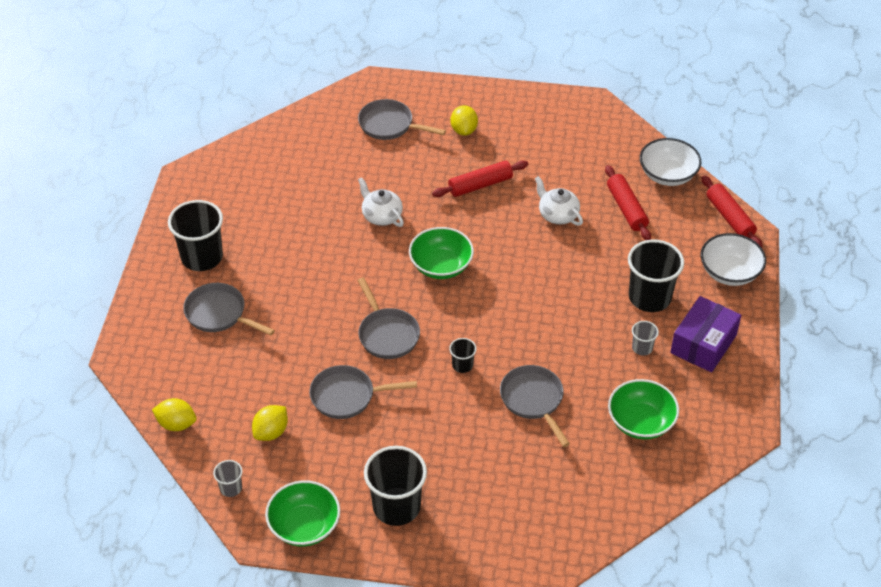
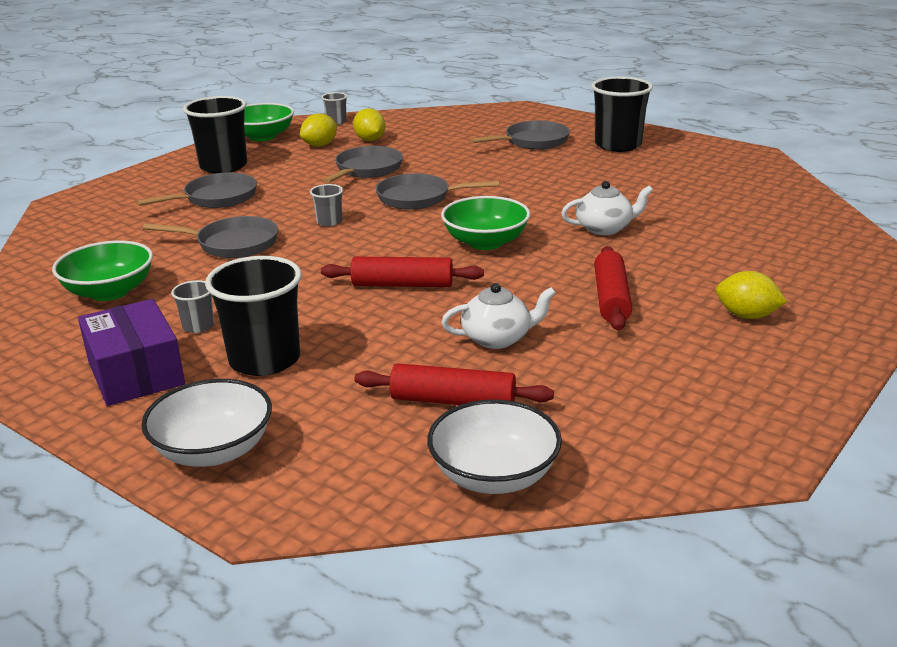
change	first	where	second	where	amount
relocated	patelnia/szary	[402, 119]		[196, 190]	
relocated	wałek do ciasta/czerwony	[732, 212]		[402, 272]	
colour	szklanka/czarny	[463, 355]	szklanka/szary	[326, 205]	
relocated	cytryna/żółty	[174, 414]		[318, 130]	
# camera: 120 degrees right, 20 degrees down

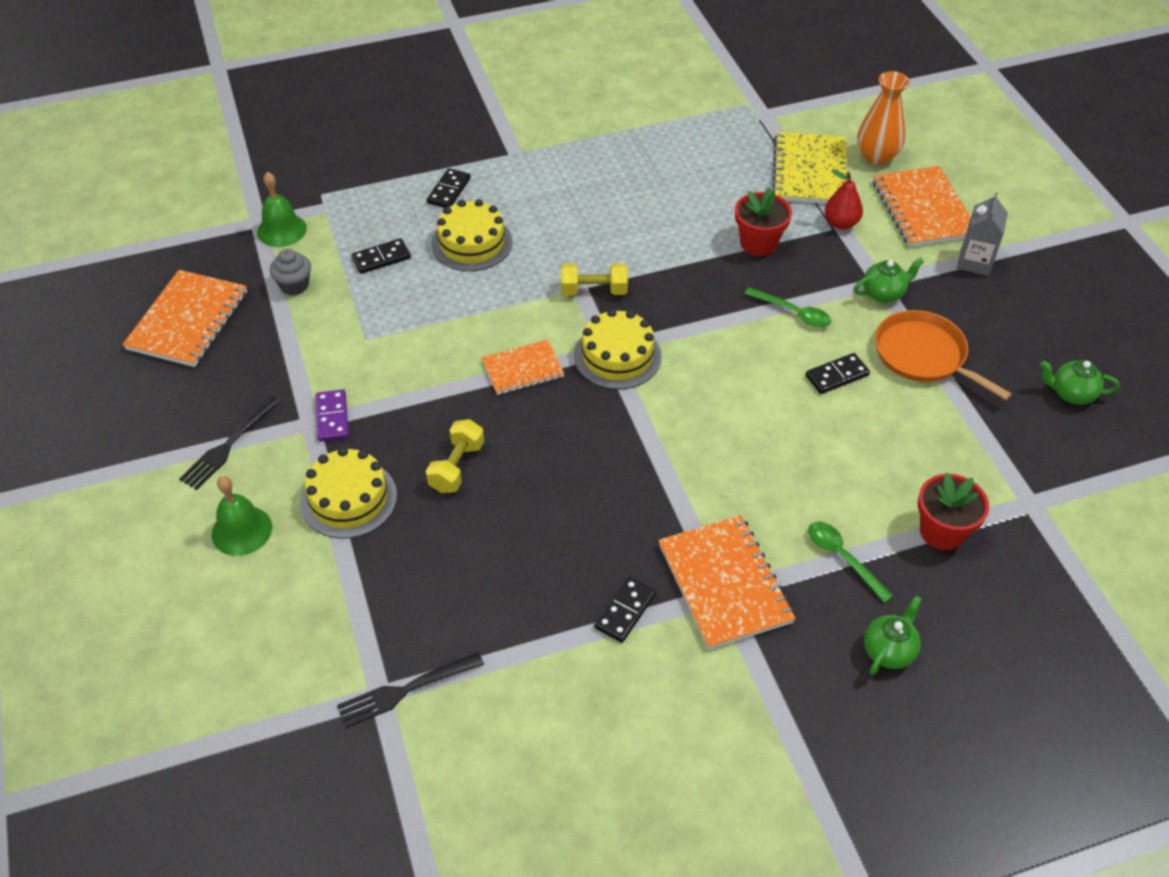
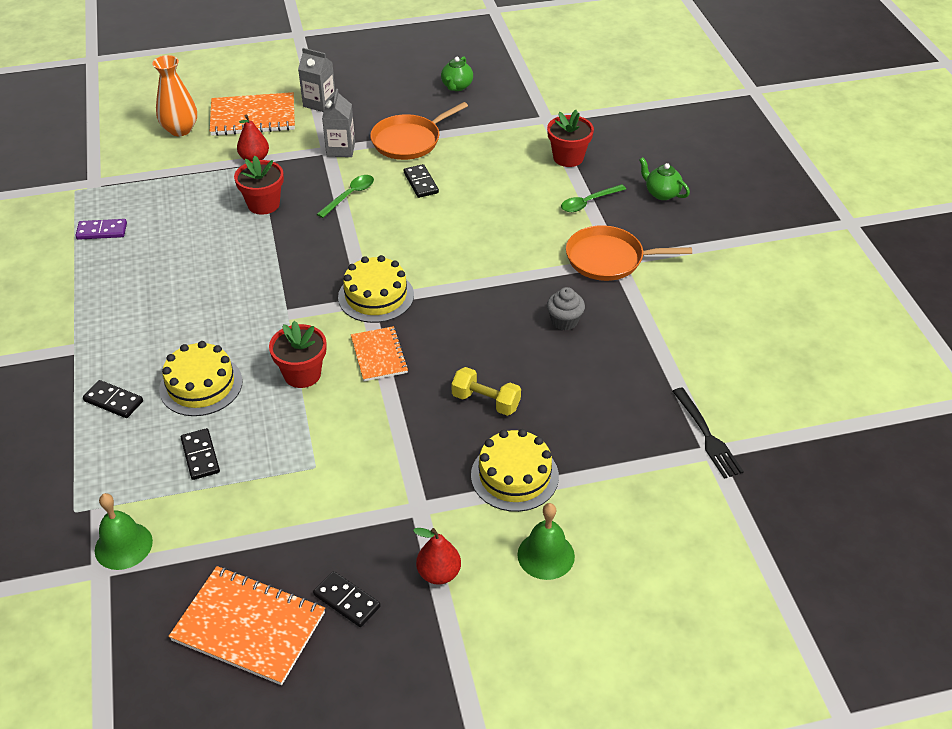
change	first	where	second	where	amount
missing	zeszyt/żółty	[809, 168]			
relocated	muffinka/szary	[290, 272]		[566, 308]	
exchanged	imbryk/zielony	[889, 280]	karton mleka/szary	[338, 123]	
missing	hantel/żółty	[594, 279]			
relocated	kostka domina/fioletowy	[332, 415]		[101, 229]	
exchanged	widelec/czarny	[229, 442]	gruszka/czerwony	[437, 556]	
exchanged	zeszyt/pomarańczowy	[727, 582]	patelnia/pomarańczowy	[629, 253]	
relocated	kostka domina/czarny	[625, 609]		[347, 599]	
appeared			doniczka/czerwony	[298, 354]	
# camera: 85 degrees left, 5 degrees down

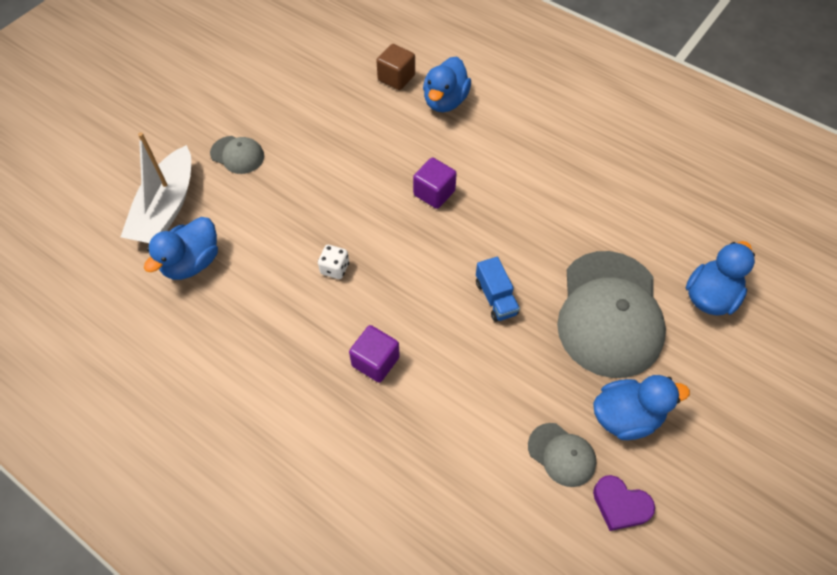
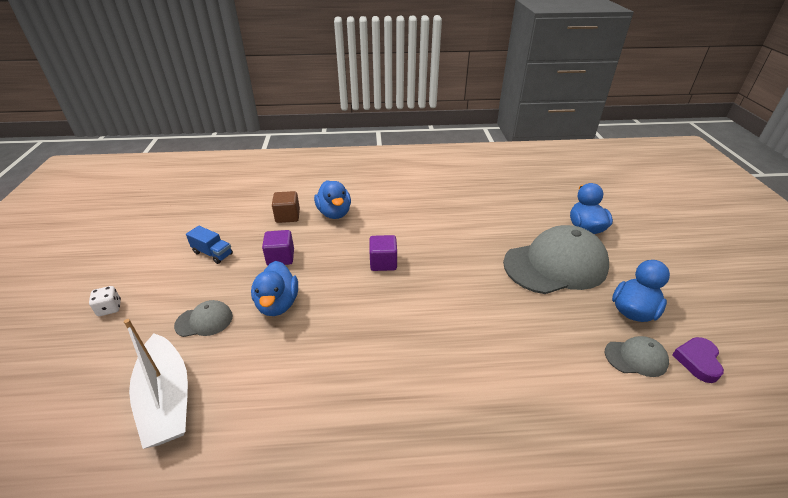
change	first	where	second	where	amount
relocated	kaczka/niebieski	[181, 248]		[274, 288]	
relocated	kostka do gry/biały	[333, 262]		[105, 301]	
spun	czapka/szary	[611, 314]		[556, 259]	75 degrees counterclockwise
relocated	ciężarówka/niebieski	[498, 289]		[209, 245]	
relocated	sześcian/fioletowy	[374, 354]		[278, 248]	
spun	serce/fioletowy	[624, 503]		[698, 360]	120 degrees clockwise
# camera: 40 degrees left, 20 degrees down

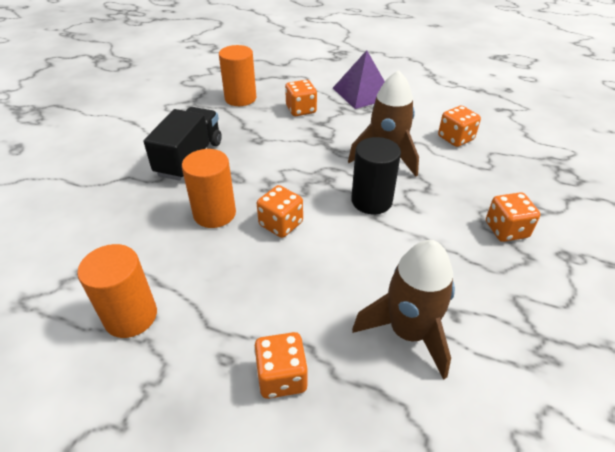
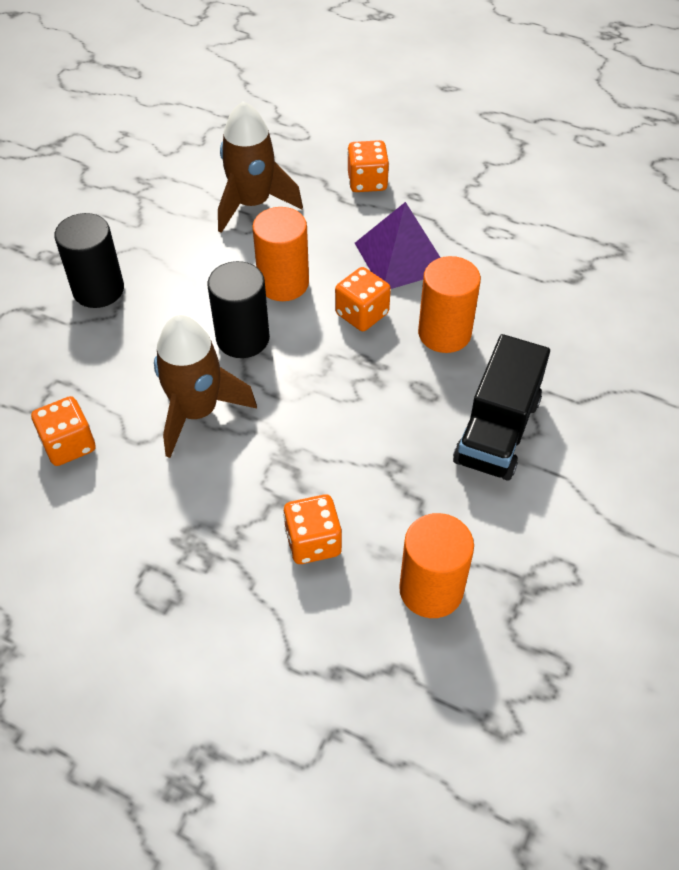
change	first	where	second	where	amount
relocated	piramida/fioletowy	[359, 79]		[398, 245]	
exchanged	kostka do gry/pomarańczowy	[513, 217]	walec/czarny	[89, 260]	
relocated	walec/pomarańczowy	[117, 291]		[280, 254]	
# camera: 175 degrees left, 10 degrees up

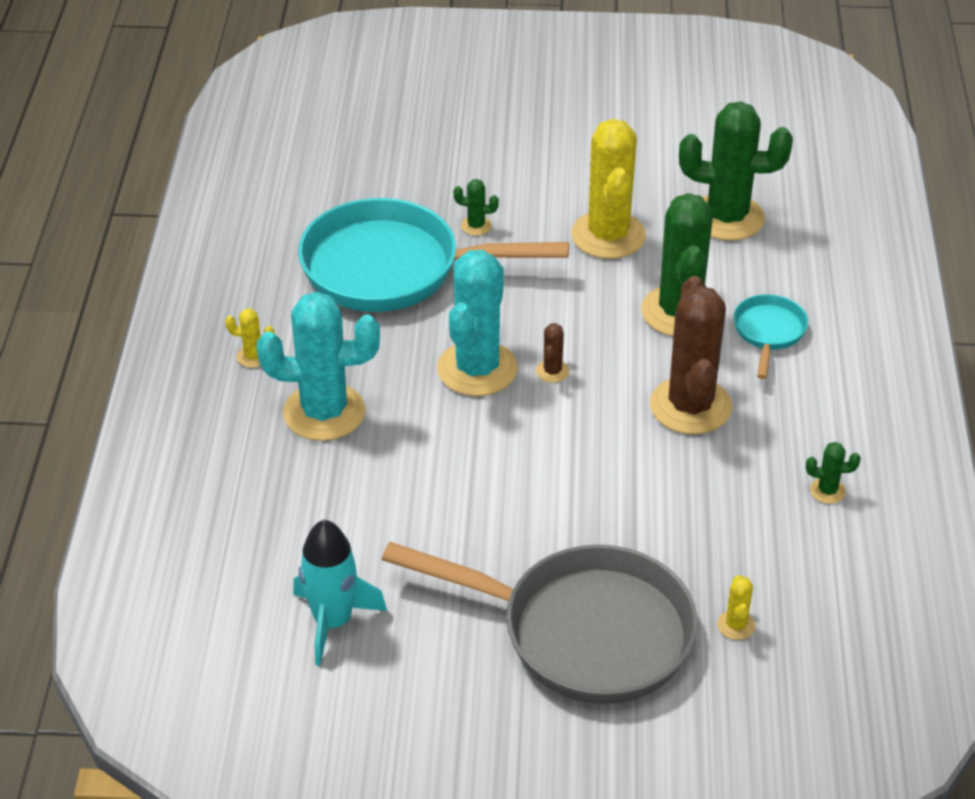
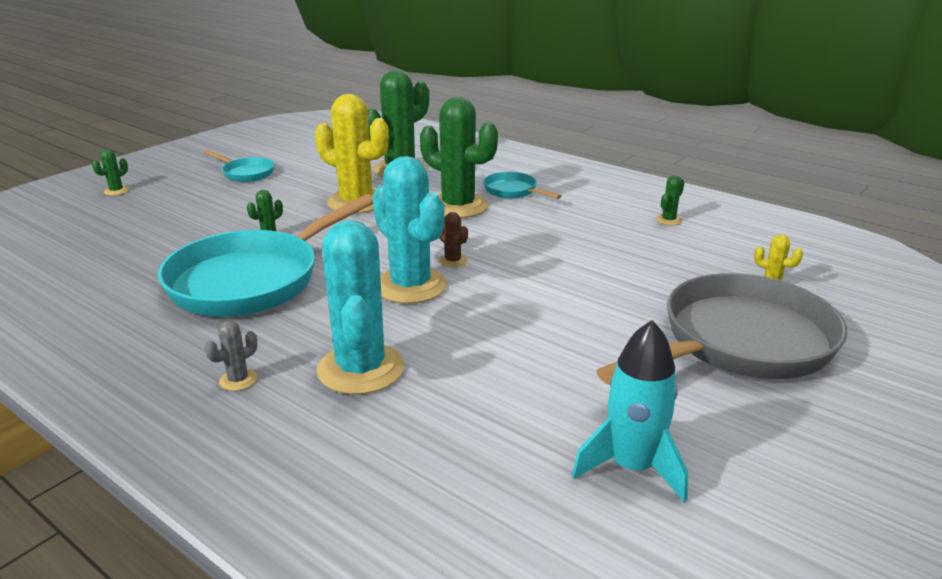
change	first	where	second	where	amount
missing	kaktus/brązowy	[691, 355]			
spun	kaktus/turkusowy	[318, 366]		[360, 307]	45 degrees counterclockwise
colour	kaktus/żółty	[250, 338]	kaktus/szary	[231, 356]	
appeared			kaktus/zielony	[110, 172]	
appeared			patelnia/turkusowy	[239, 166]	
# camera: 55 degrees left, 15 degrees down

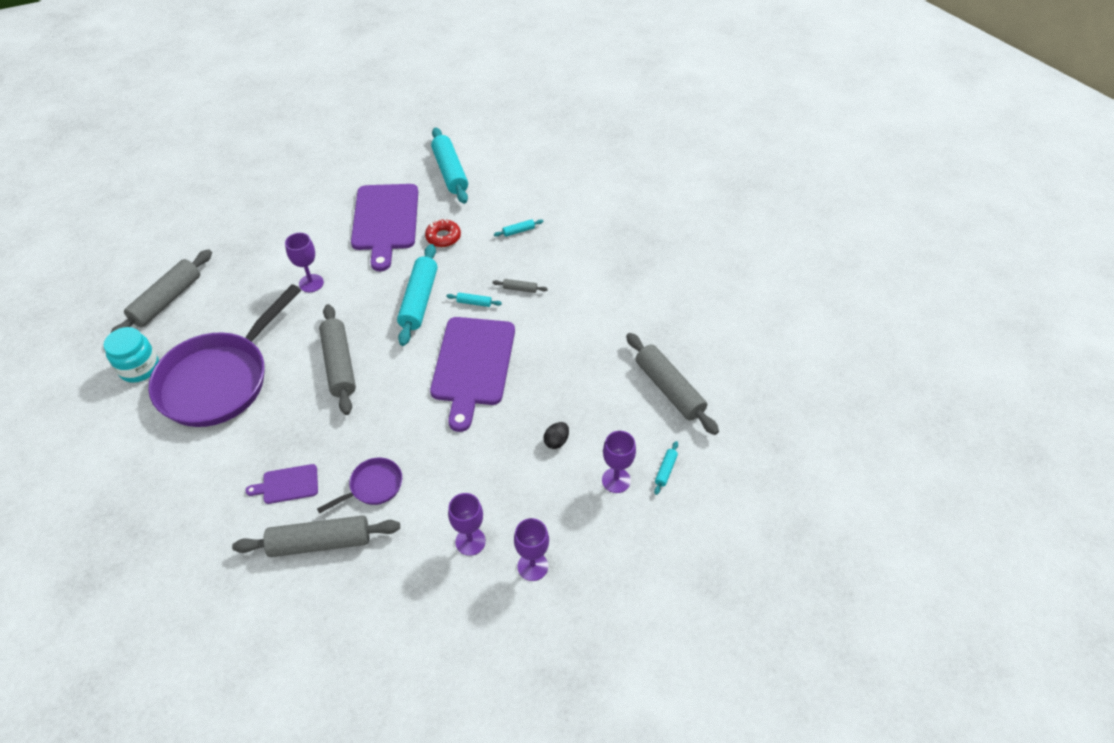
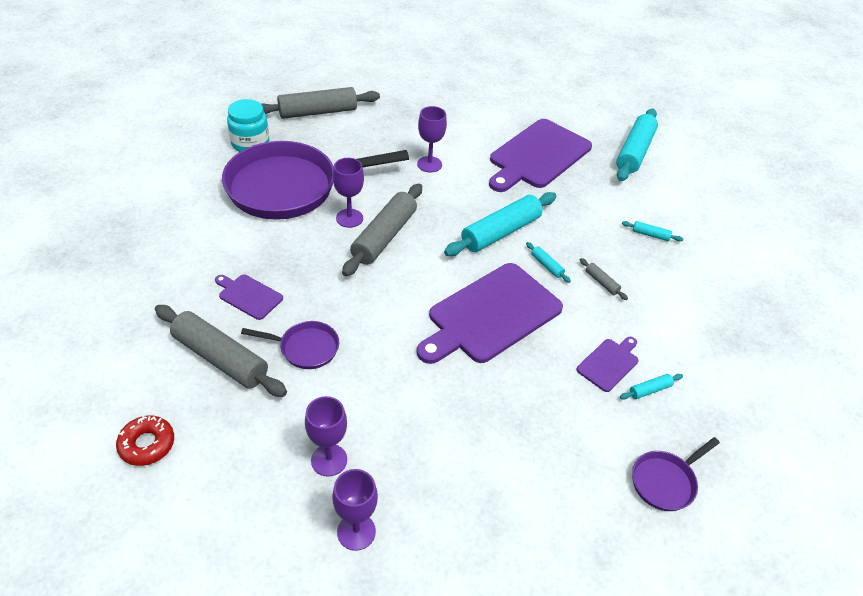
change	first	where	second	where	amount
relocated	donut/czerwony	[443, 233]		[145, 440]	
exchanged	wałek do ciasta/szary	[672, 384]	patelnia/fioletowy	[676, 474]	
missing	jajko/czarny	[556, 435]			
relocated	kielich/fioletowy	[619, 462]		[348, 193]	
relocated	wałek do ciasta/turkusowy	[666, 468]		[651, 387]	
appeared			deska do krojenia/fioletowy	[608, 364]	
# camera: 40 degrees right, 5 degrees down

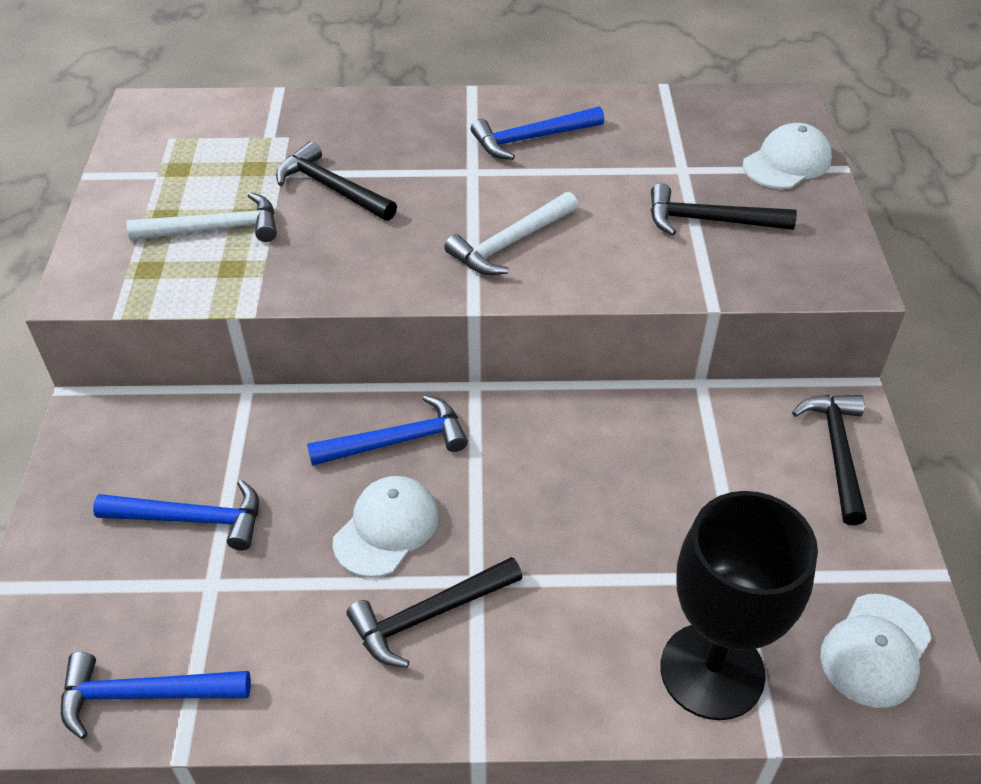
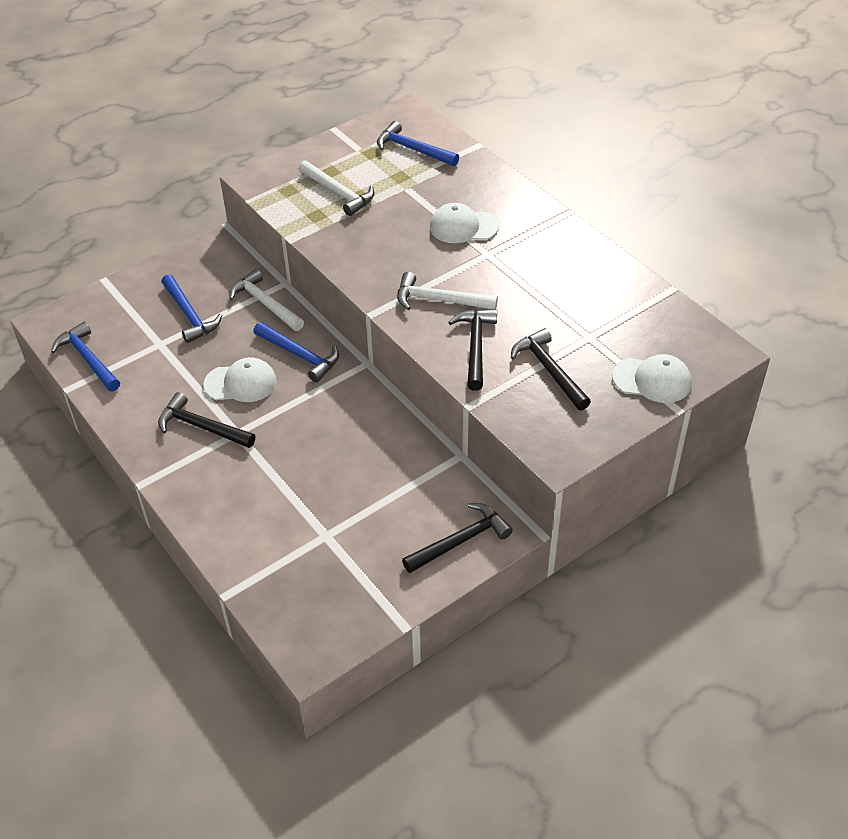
change	first	where	second	where	amount
relocated	młotek/niebieski	[537, 133]		[418, 143]	
relocated	młotek/czarny	[336, 181]		[473, 350]	
missing	kielich/czarny	[739, 605]			
relocated	czapka/biały	[876, 651]		[464, 223]	
appeared			młotek/biały	[266, 300]	
# camera: 55 degrees right, 0 degrees up

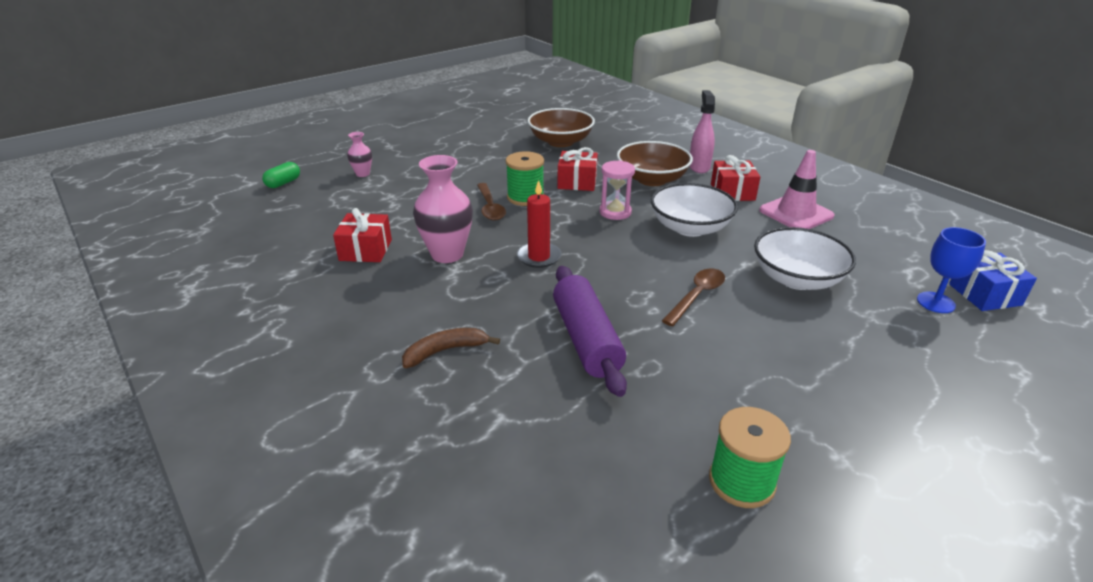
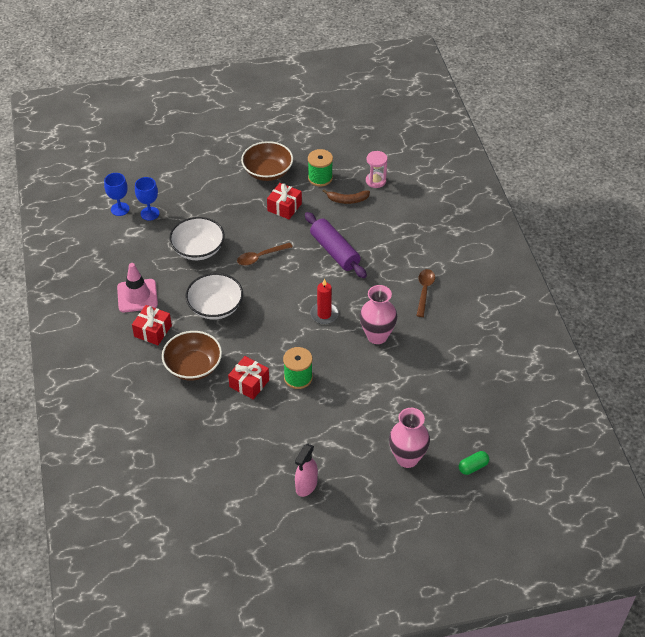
change	first	where	second	where	amount
relocated	spryskiwacz/różowy	[702, 131]		[306, 470]	
relocated	miska/brązowy	[561, 127]		[267, 161]	
size	wazon/różowy	[359, 154]		[409, 438]	x1.94
relocated	klepsydra/różowy	[617, 190]		[377, 169]	
relocated	łyżka/brązowy	[491, 202]		[425, 293]	
relocated	prezent/czerwony	[362, 235]		[284, 201]	
exchanged	prezent/niebieski	[993, 280]	kielich/niebieski	[117, 194]	
spun	wałek do ciasta/fioletowy	[590, 331]		[336, 245]	45 degrees counterclockwise
relocated	banan/brązowy	[451, 348]		[346, 196]	
# camera: 155 degrees left, 15 degrees up

